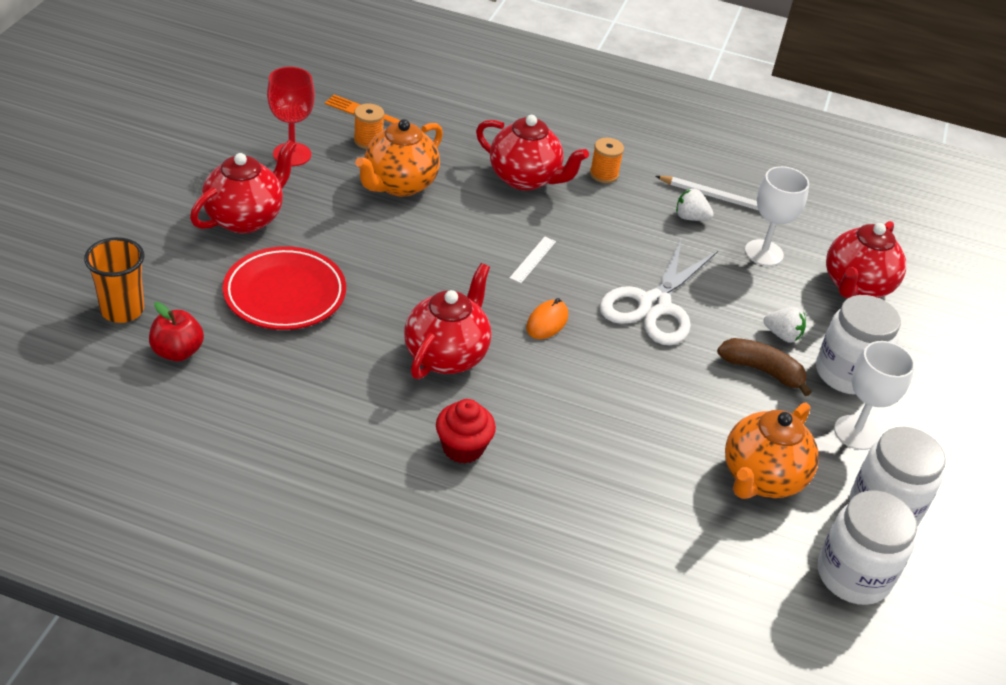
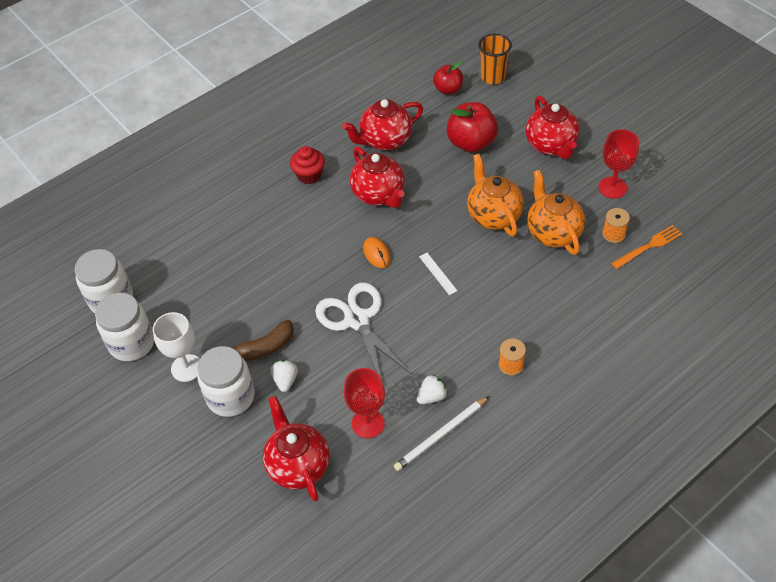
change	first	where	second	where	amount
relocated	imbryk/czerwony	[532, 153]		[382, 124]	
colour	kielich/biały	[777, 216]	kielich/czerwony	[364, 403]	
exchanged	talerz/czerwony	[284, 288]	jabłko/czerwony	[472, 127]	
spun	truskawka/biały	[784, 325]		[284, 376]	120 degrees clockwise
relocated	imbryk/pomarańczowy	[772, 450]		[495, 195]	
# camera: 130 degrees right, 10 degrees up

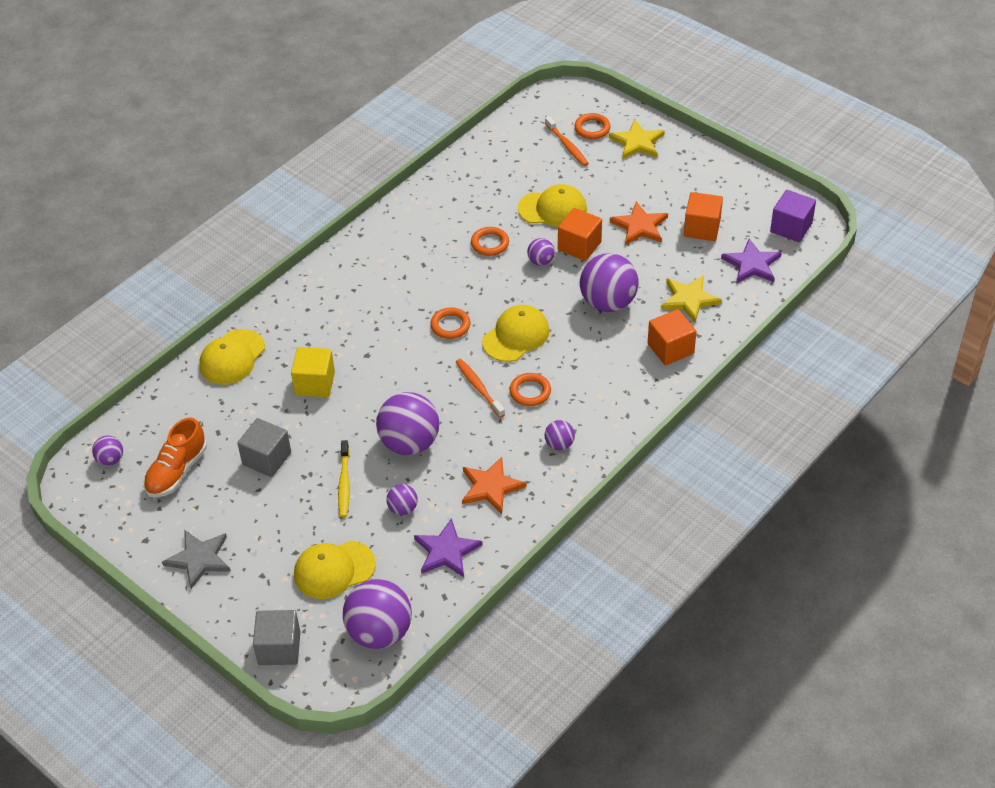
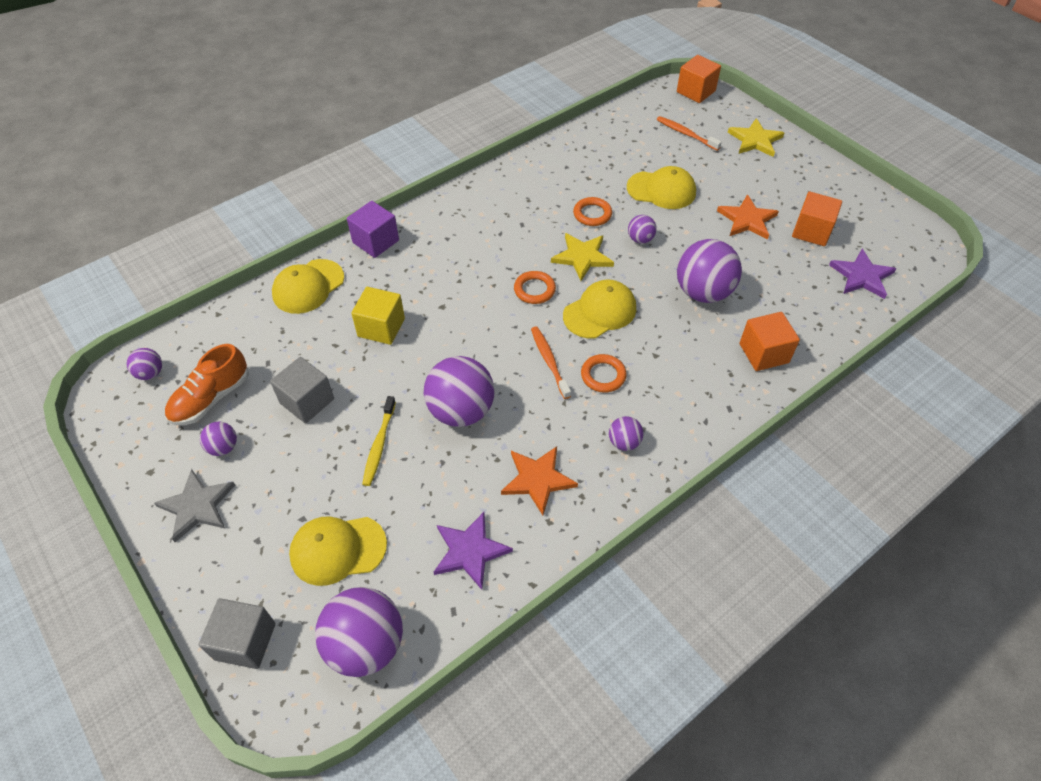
change	first	where	second	where	amount
missing	pierścień/pomarańczowy	[592, 126]			
spun	szczoteczka do zębów/pomarańczowy	[567, 141]		[689, 133]	150 degrees clockwise
relocated	sześcian/fioletowy	[793, 216]		[373, 229]	
relocated	sześcian/pomarańczowy	[580, 234]		[699, 79]	
relocated	gwiazda/żółty	[691, 298]		[582, 257]	
relocated	piłka/fioletowy	[402, 499]		[218, 439]	
# camera: 10 degrees right, 5 degrees up

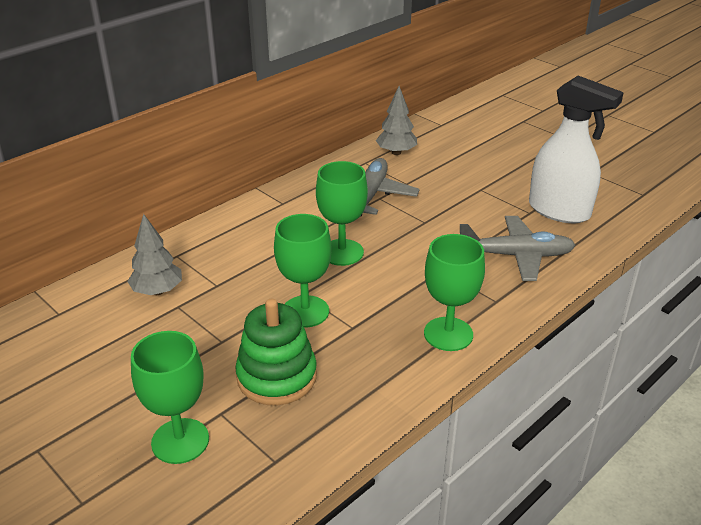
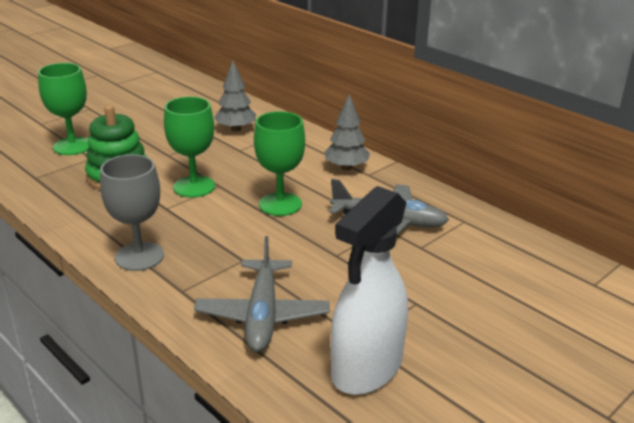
change	first	where	second	where	amount
relocated	drzewko/szary	[396, 120]		[347, 132]	
colour	kielich/zielony	[454, 292]	kielich/szary	[132, 212]	
# camera: 90 degrees right, 5 degrees down

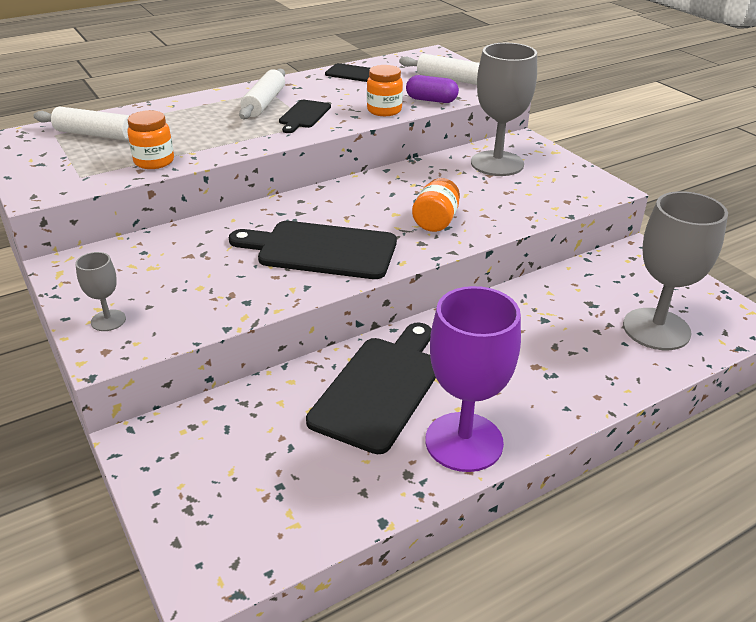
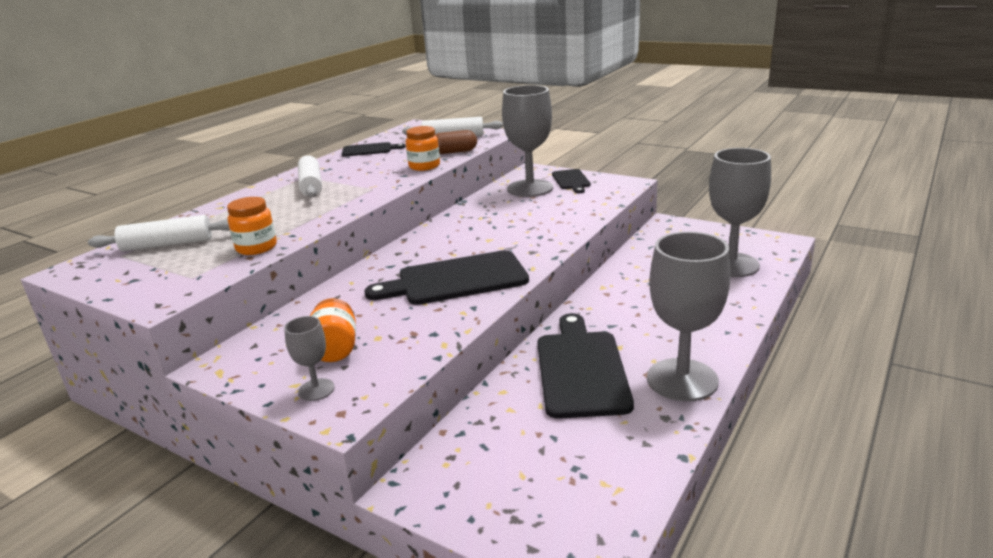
change	first	where	second	where	amount
colour	kapsułka/fioletowy	[432, 89]	kapsułka/brązowy	[456, 142]	
relocated	deska do krojenia/czarny	[305, 116]		[571, 181]	
relocated	słoik/pomarańczowy	[436, 205]		[333, 330]	
colour	kielich/fioletowy	[473, 379]	kielich/szary	[688, 316]	
# camera: 25 degrees left, 10 degrees down

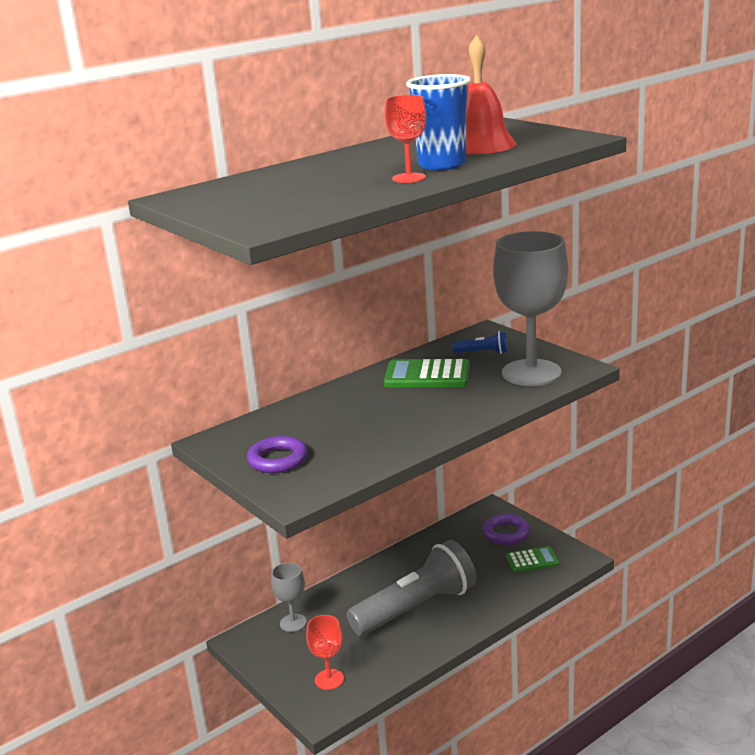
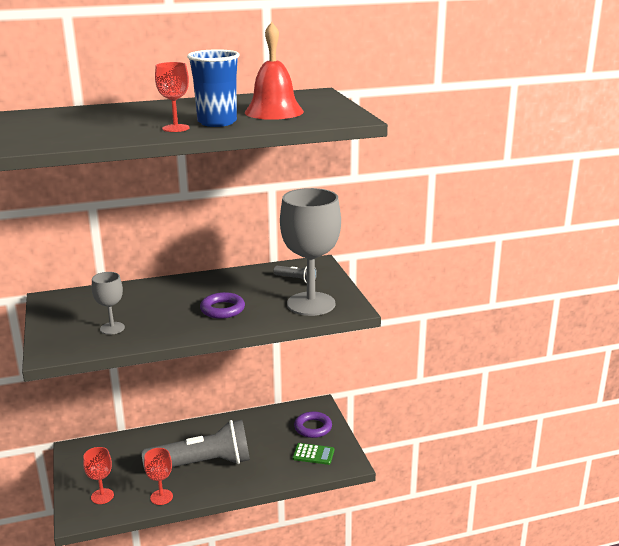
change	first	where	second	where	amount
colour	latarka/niebieski	[480, 342]	latarka/szary	[295, 274]	
missing	kalkulator/zielony	[427, 373]			
relocated	pierścień/fioletowy	[277, 454]		[222, 305]	
relocated	kielich/szary	[289, 597]		[108, 303]	
appeared			kielich/czerwony	[158, 476]	
# camera: 20 degrees right, 0 degrees up

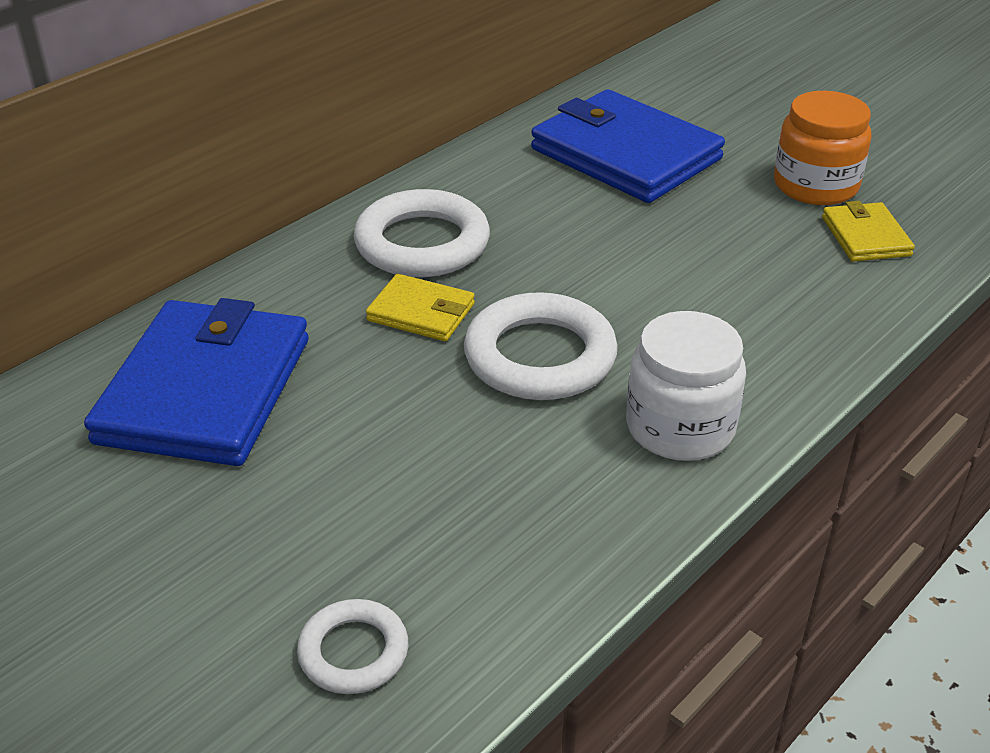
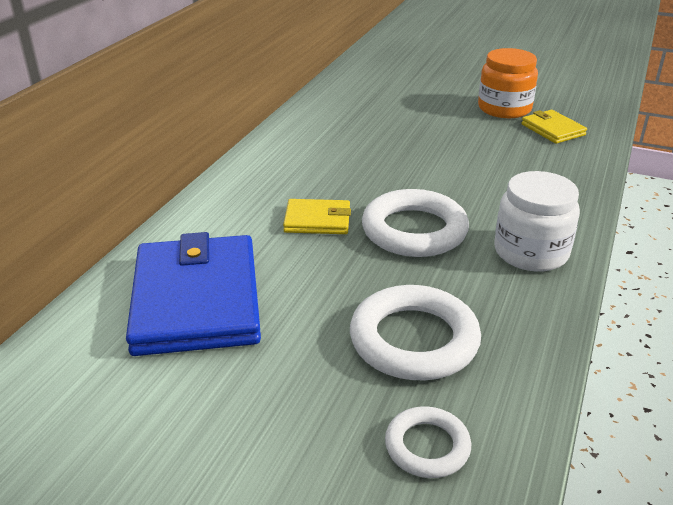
change	first	where	second	where	amount
missing	portfel/niebieski	[628, 146]			
relocated	pierścień/biały	[422, 233]		[415, 332]	
# camera: 20 degrees left, 5 degrees down

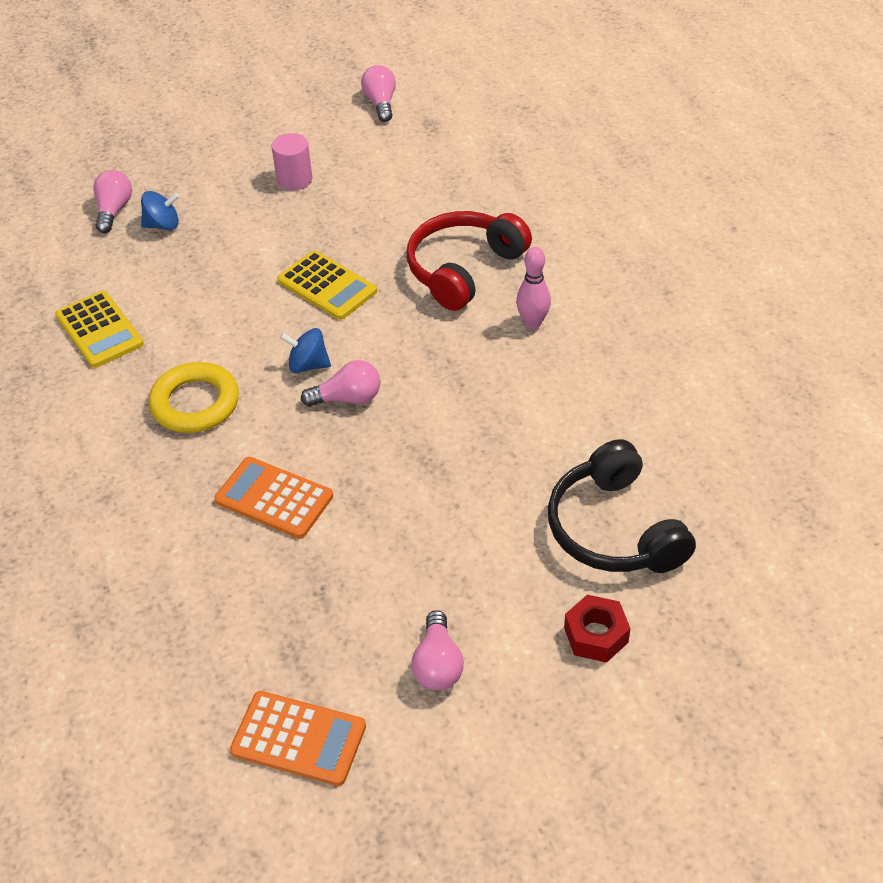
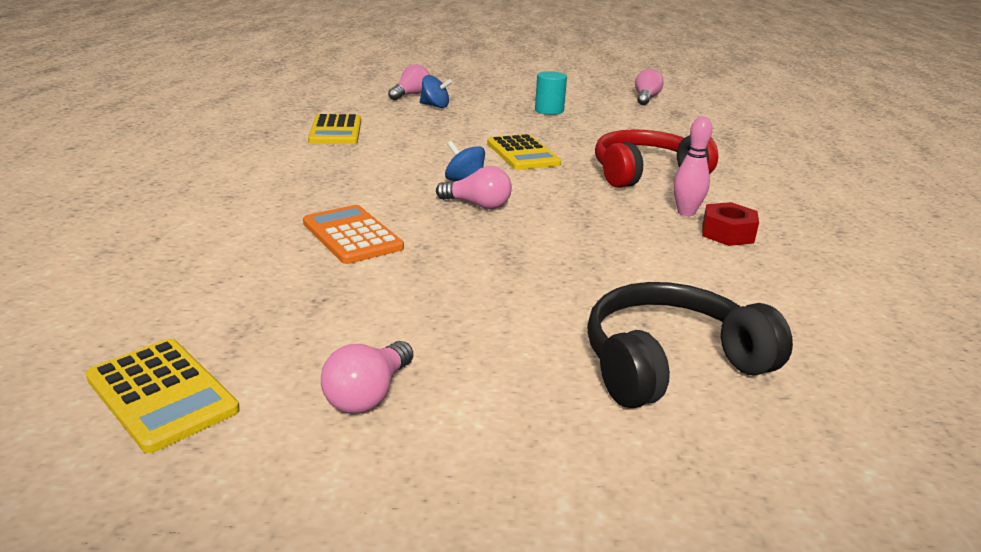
change	first	where	second	where	amount
colour	walec/różowy	[292, 161]	walec/turkusowy	[551, 93]	
missing	pierścień/żółty	[194, 397]			
spun	słuchawki/czarny	[622, 506]		[690, 345]	60 degrees clockwise
relocated	nakrętka/czerwony	[597, 629]		[730, 224]	
colour	kalkulator/pomarańczowy	[298, 738]	kalkulator/żółty	[162, 396]	
# camera: 25 degrees right, 20 degrees down

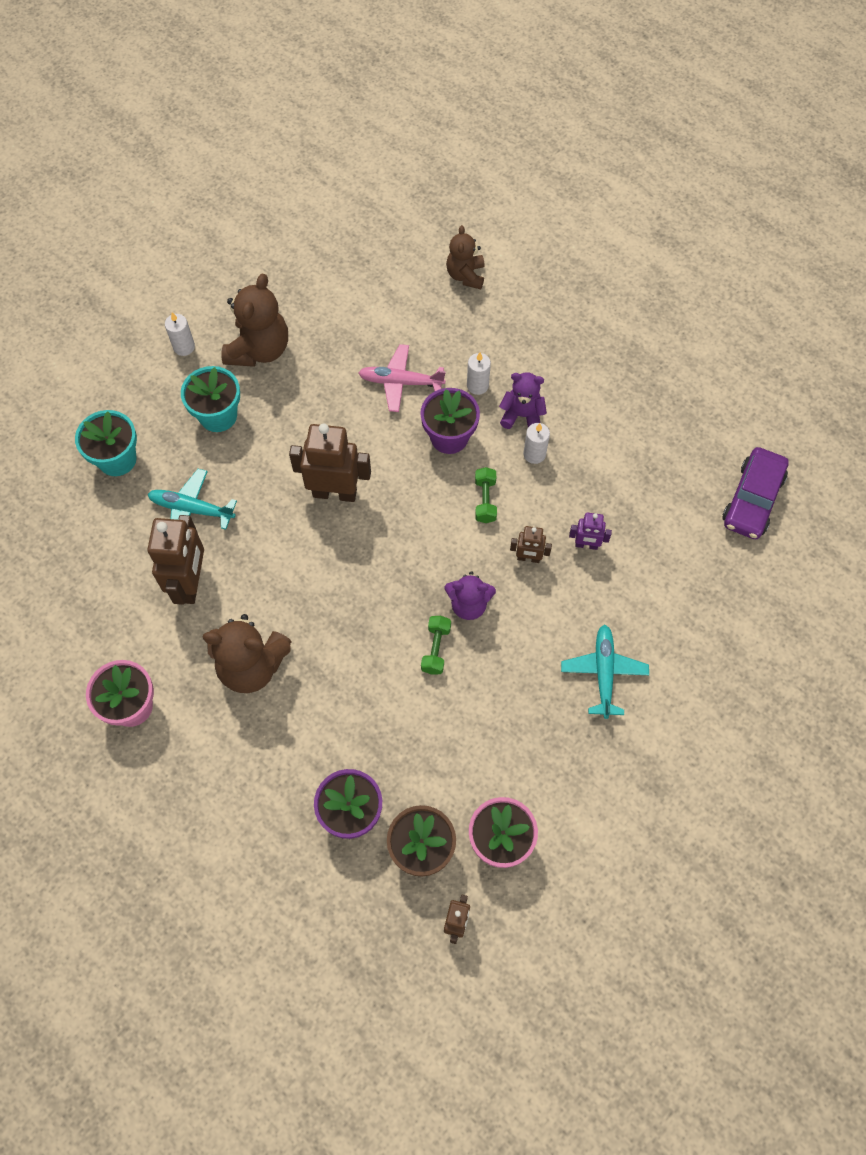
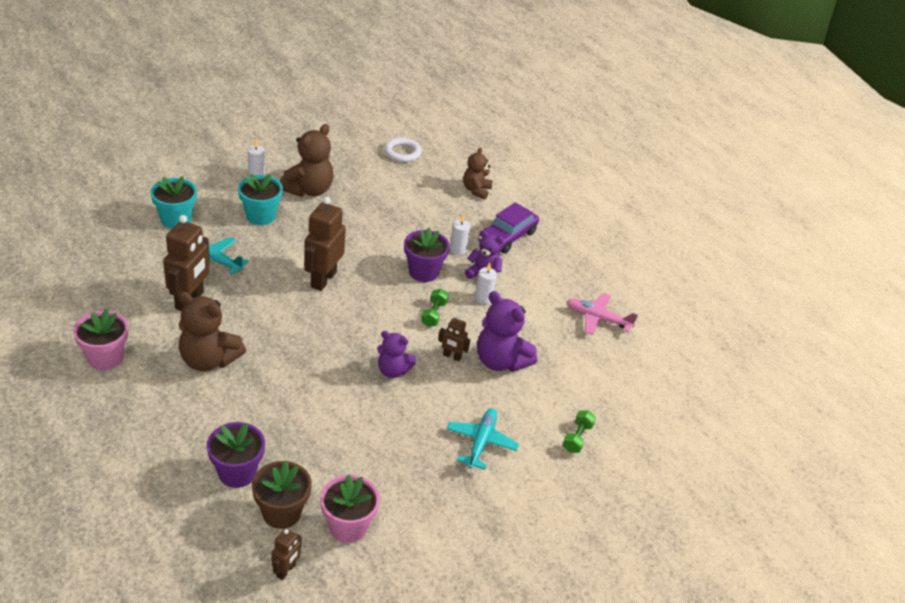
change	first	where	second	where	amount
relocated	samolot/różowy	[402, 378]		[602, 314]	
spun	robot/brązowy	[330, 463]		[325, 244]	90 degrees counterclockwise
relocated	samochód/fioletowy	[756, 493]		[508, 228]	
exchanged	robot/fioletowy	[590, 531]	miś/fioletowy	[507, 331]	
relocated	hantel/zielony	[436, 645]		[579, 431]	
appeared			pierścień/biały	[403, 150]	
# camera: 10 degrees right, 25 degrees down

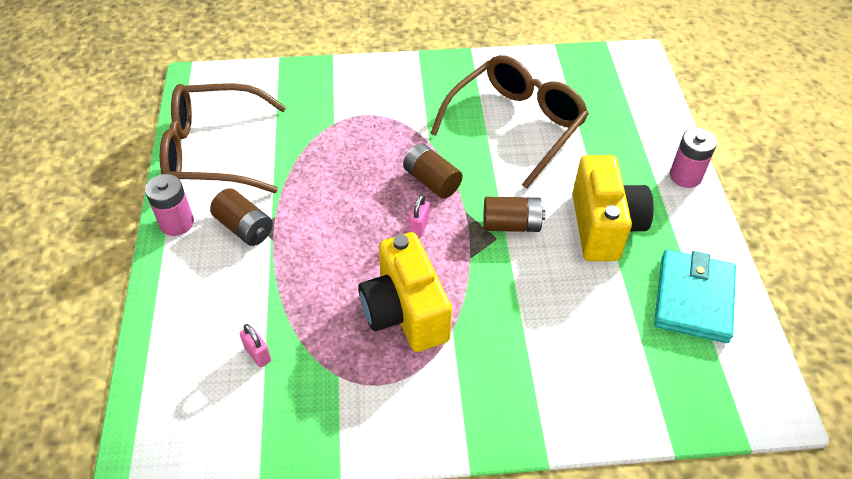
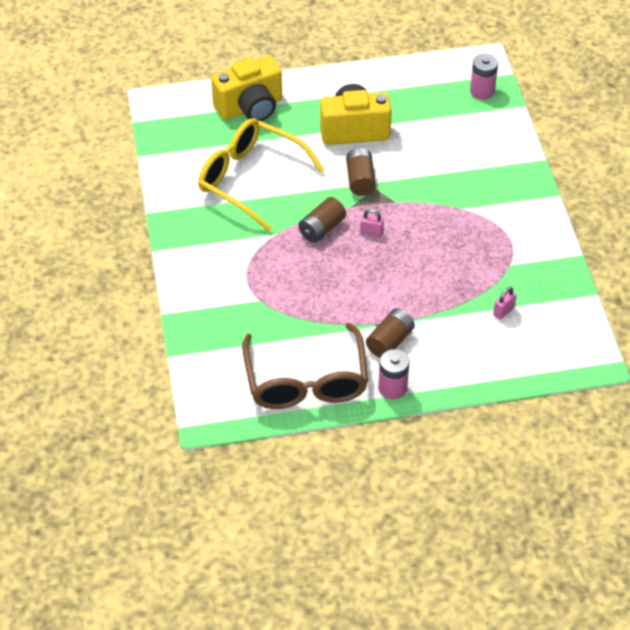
change	first	where	second	where	amount
colour	okulary/brązowy	[509, 122]	okulary/żółty	[261, 175]	
relocated	bateria/różowy	[693, 158]		[484, 77]	
relocated	aparat fotograficzny/żółty	[405, 292]		[246, 88]	
missing	portfel/turkusowy	[695, 296]			
# camera: 95 degrees left, 0 degrees up

